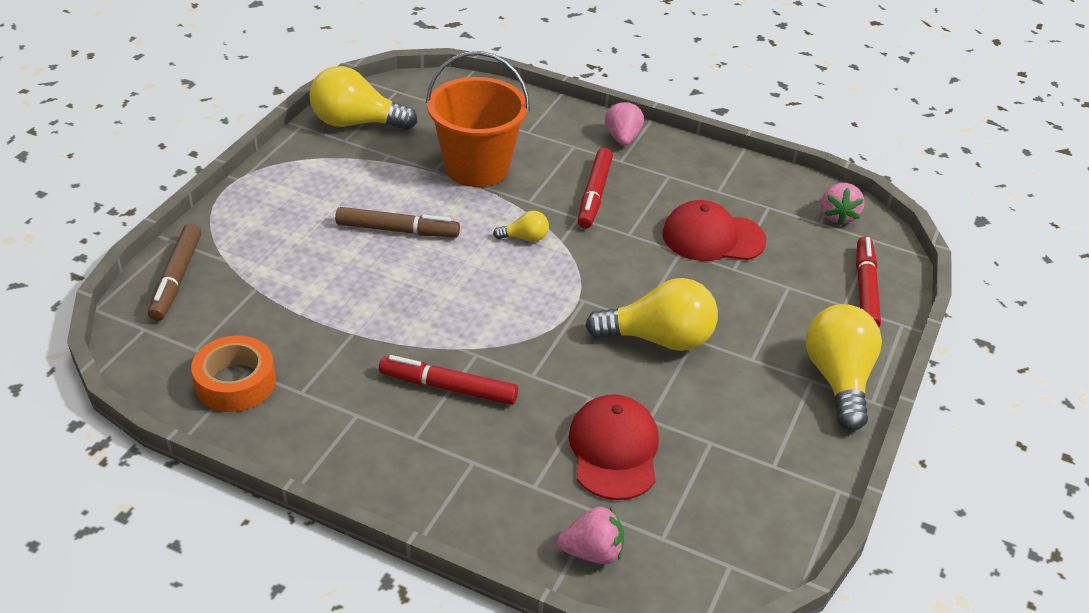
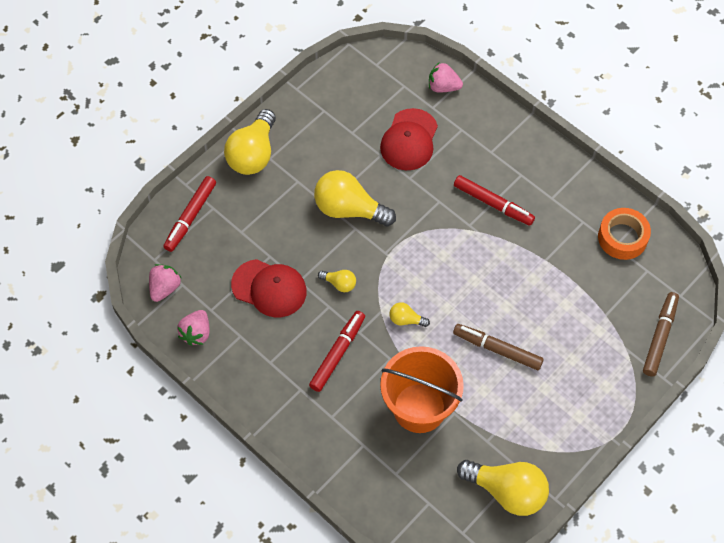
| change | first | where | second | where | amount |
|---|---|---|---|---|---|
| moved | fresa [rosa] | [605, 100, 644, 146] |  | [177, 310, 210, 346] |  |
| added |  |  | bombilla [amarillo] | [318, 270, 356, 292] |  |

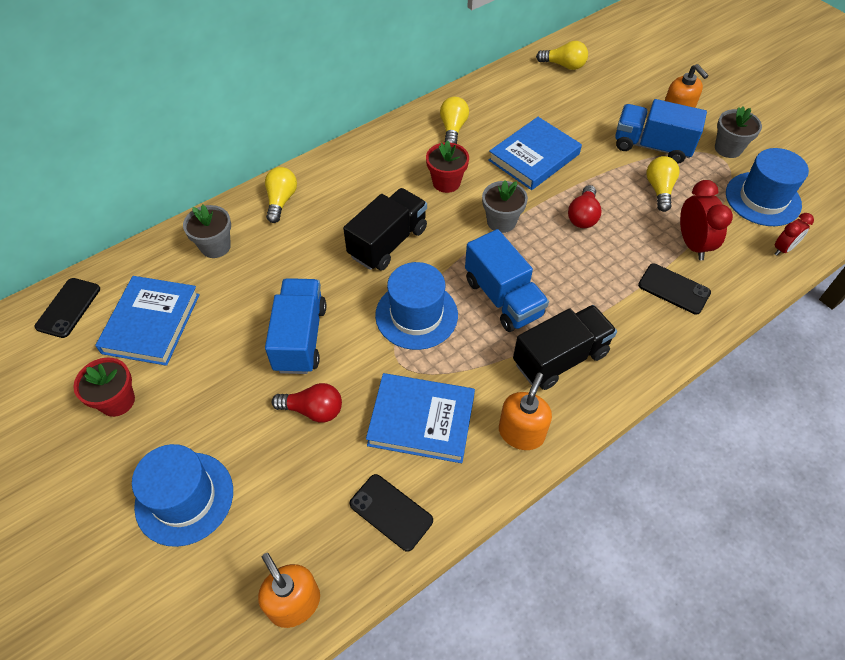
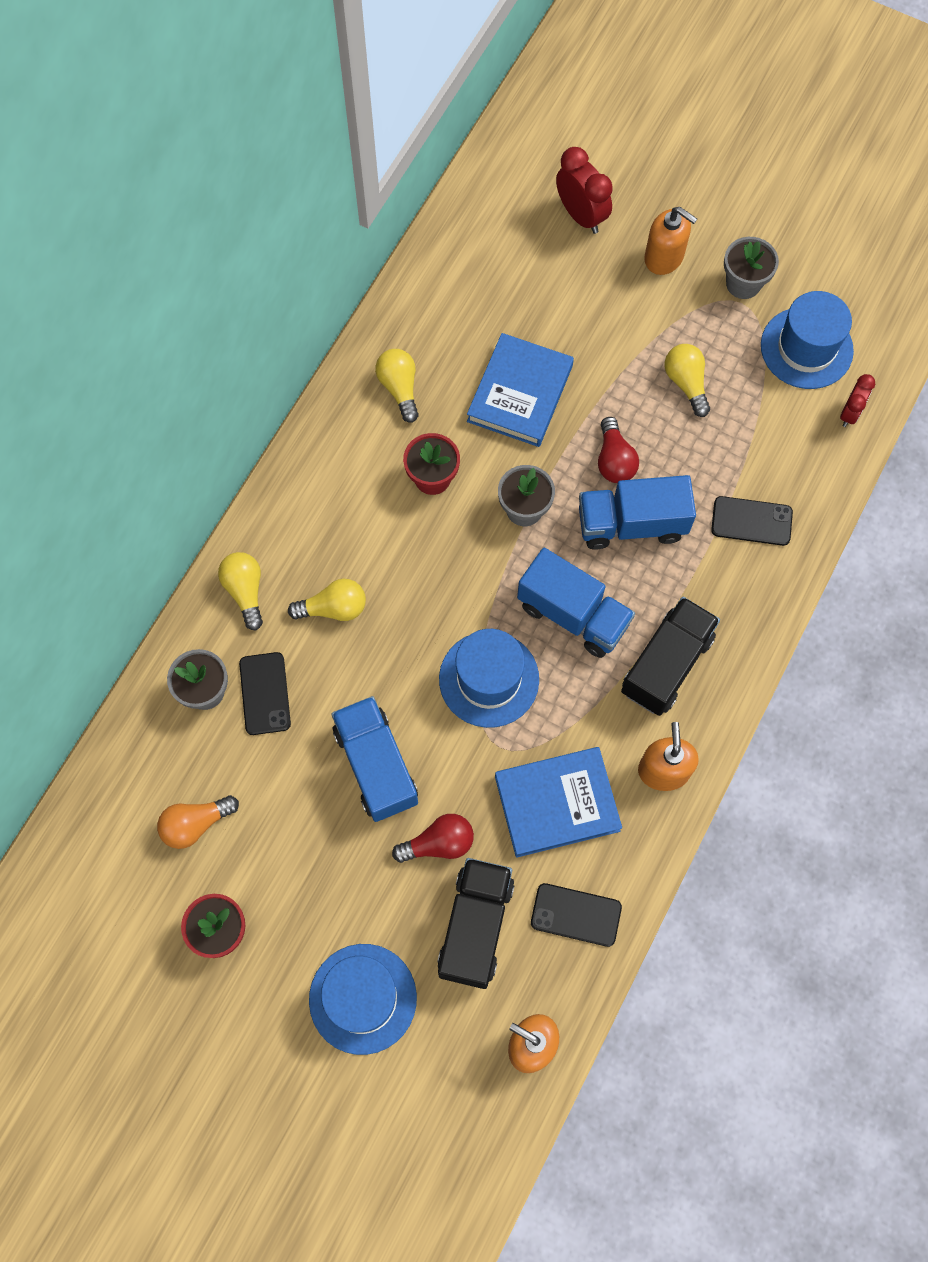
| change | first | where | second | where | amount |
|---|---|---|---|---|---|
| moved | bombilla [amarillo] | [536, 41, 588, 70] |  | [288, 579, 366, 621] |  |
| moved | camión [azul] | [615, 99, 707, 164] |  | [579, 475, 696, 550] |  |
| moved | despertador [rojo] | [680, 180, 733, 260] |  | [556, 147, 613, 234] |  |
| moved | camión [negro] | [343, 188, 427, 271] |  | [437, 858, 514, 989] |  |
| replaced | libro [azul] | [95, 276, 200, 366] | bombilla [naranja] | [157, 795, 239, 849] |  |
| moved | móvil [negro] | [35, 278, 100, 338] |  | [239, 652, 291, 735] |  |

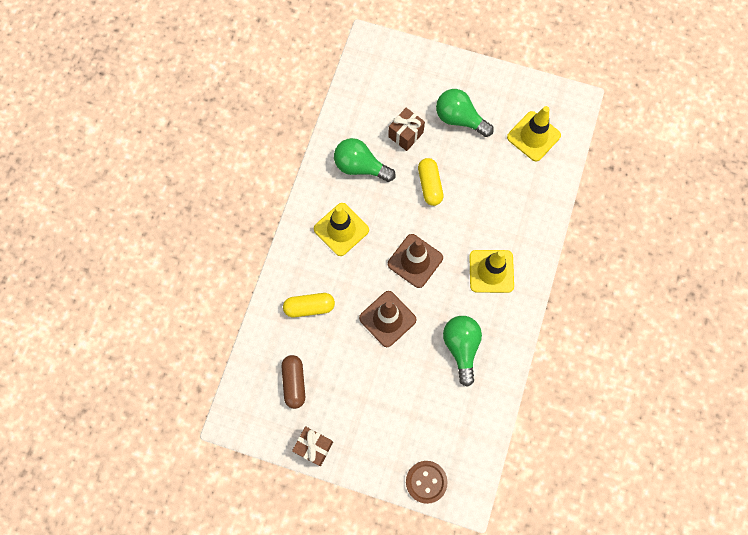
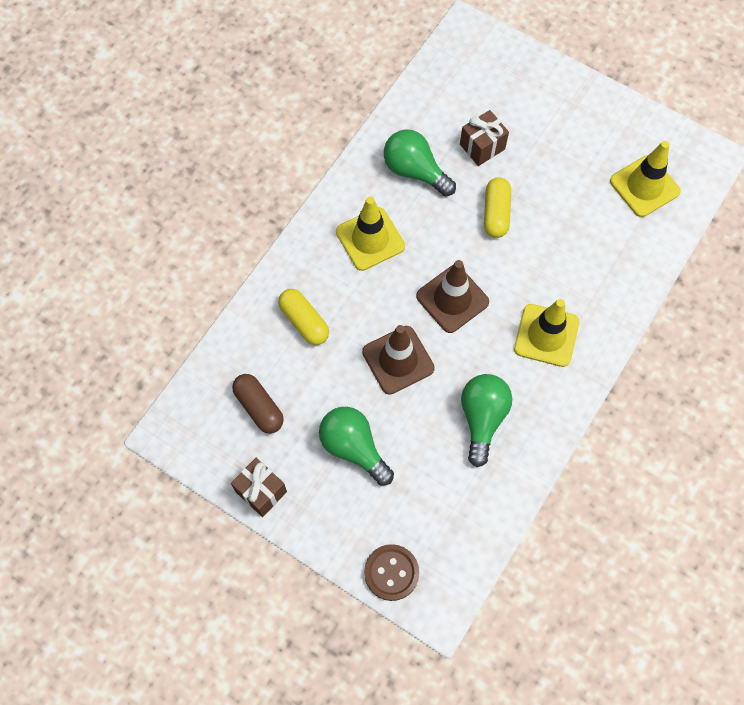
| change | first | where | second | where | amount |
|---|---|---|---|---|---|
| moved | bombilla [verde] | [436, 89, 494, 137] |  | [319, 407, 394, 486] |  |
| turned | cápsula [amarillo] | [283, 293, 335, 317] |  | [278, 289, 329, 345] | 45 degrees clockwise |
| turned | cápsula [marrón] | [282, 355, 305, 409] |  | [232, 374, 284, 433] | 45 degrees counterclockwise |

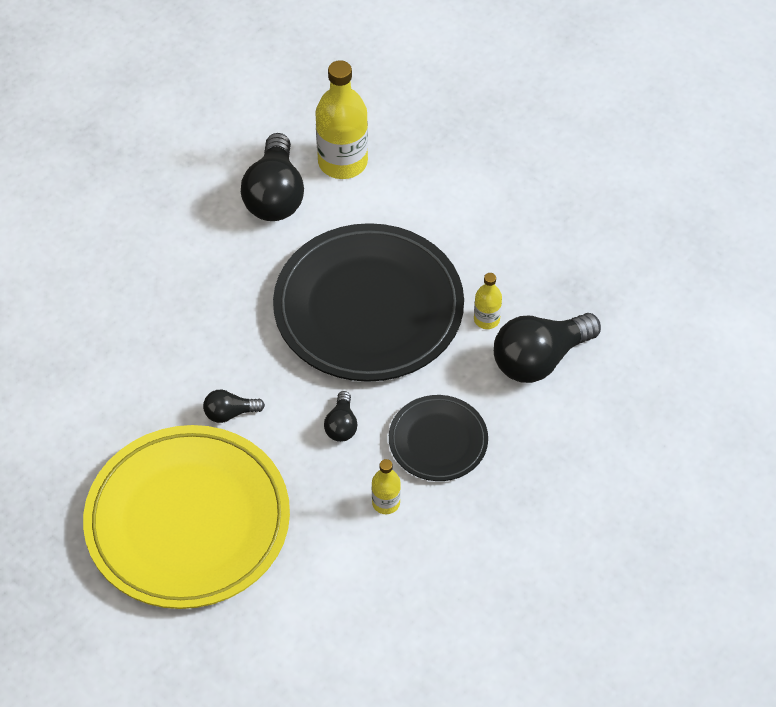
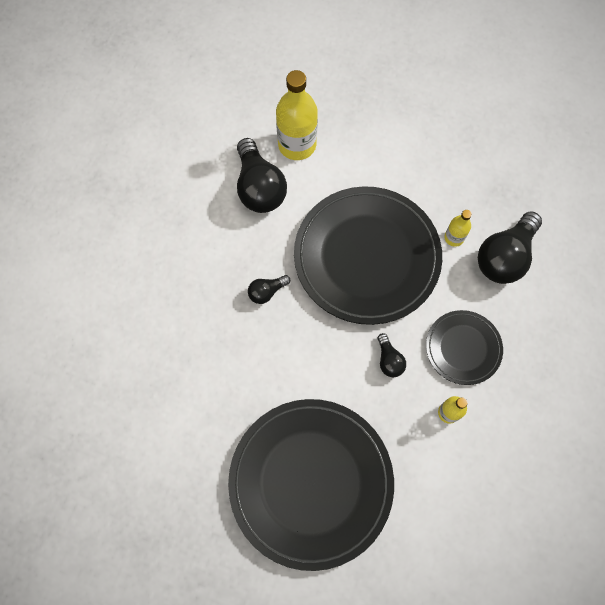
| change | first | where | second | where | amount |
|---|---|---|---|---|---|
| moved | bombilla [negro] | [203, 390, 265, 423] |  | [248, 275, 290, 304] |  |
| recoloured | plato [amarillo] | [83, 425, 290, 609] | plato [negro] | [228, 399, 394, 571] |  |

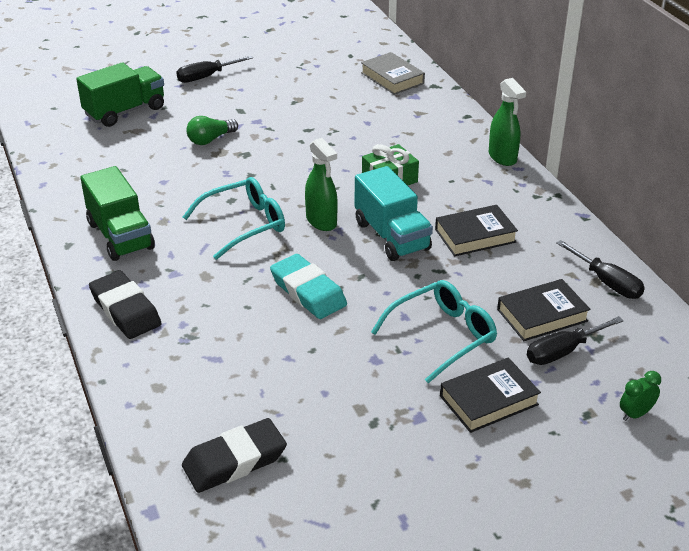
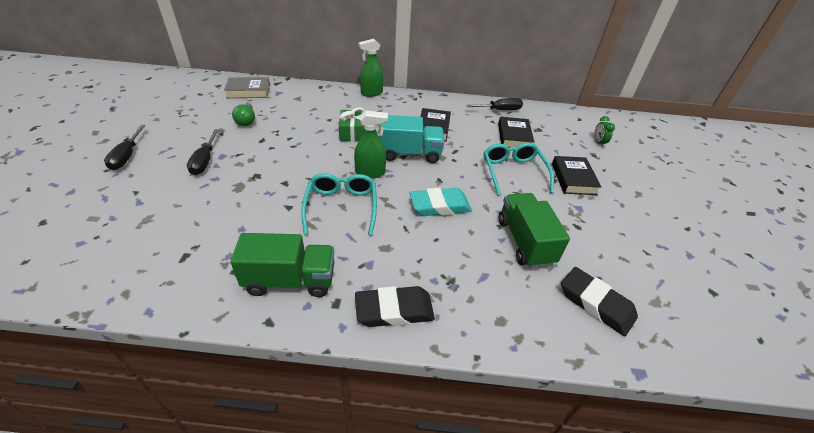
| change | first | where | second | where | amount |
|---|---|---|---|---|---|
| moved | camión [verde] | [76, 62, 164, 127] |  | [499, 193, 570, 268] |  |
| turned | pulverizador [verde] | [489, 78, 526, 166] |  | [358, 39, 384, 97] | 150 degrees clockwise |
| moved | bombilla [verde] | [186, 116, 238, 145] |  | [232, 103, 255, 126] |  |
| moved | destornillador [negro] | [527, 316, 624, 365] |  | [187, 129, 219, 175] |  |
| turned | goma de borrar [negro] | [182, 418, 287, 493] |  | [561, 267, 638, 336] | 45 degrees counterclockwise |

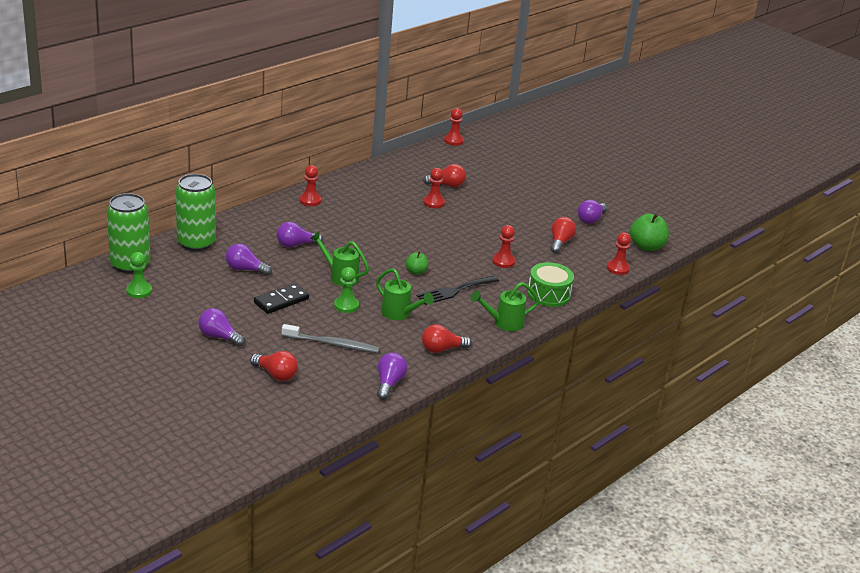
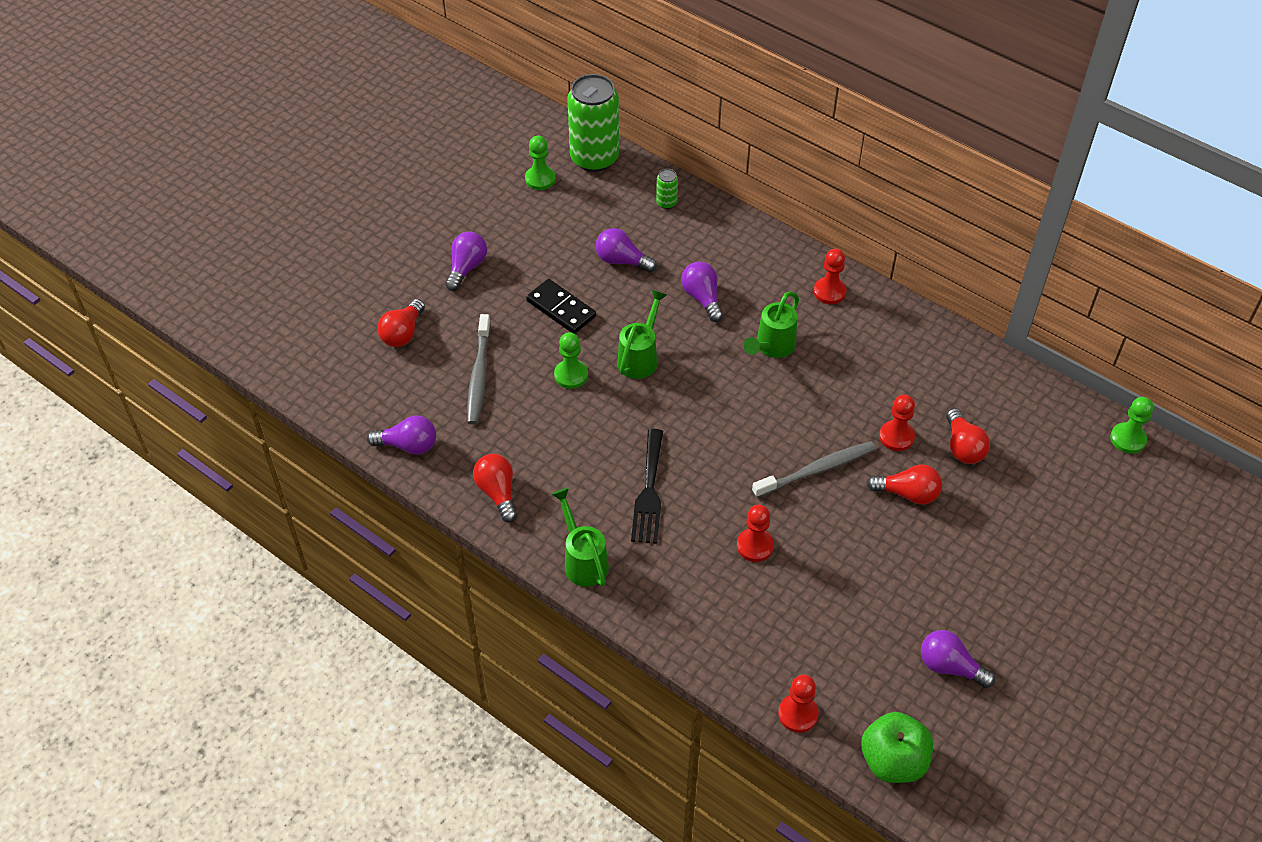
| change | first | where | second | where | amount |
|---|---|---|---|---|---|
| recoloured | peón [rojo] | [444, 108, 464, 146] | peón [verde] | [1110, 397, 1154, 454] |  |
| resized | lata [verde] | [176, 174, 216, 251] |  | [656, 169, 678, 209] | x0.42 |
| moved | bombilla [rojo] | [551, 217, 576, 253] |  | [867, 464, 942, 505] |  |
| turned | bombilla [morado] | [226, 244, 272, 276] |  | [596, 228, 657, 273] | 75 degrees counterclockwise |
| removed | manzana [verde] | [405, 251, 428, 275] |  |  |  |
| removed | tambor [verde] | [527, 262, 574, 307] |  |  |  |
| moved | regadera [verde] | [376, 268, 434, 320] |  | [743, 291, 799, 358] |  |
| turned | tenedor [negro] | [417, 276, 499, 305] |  | [631, 429, 663, 544] | 135 degrees counterclockwise |
| added |  |  | cepillo de dientes [gris] | [752, 441, 876, 498] |  |

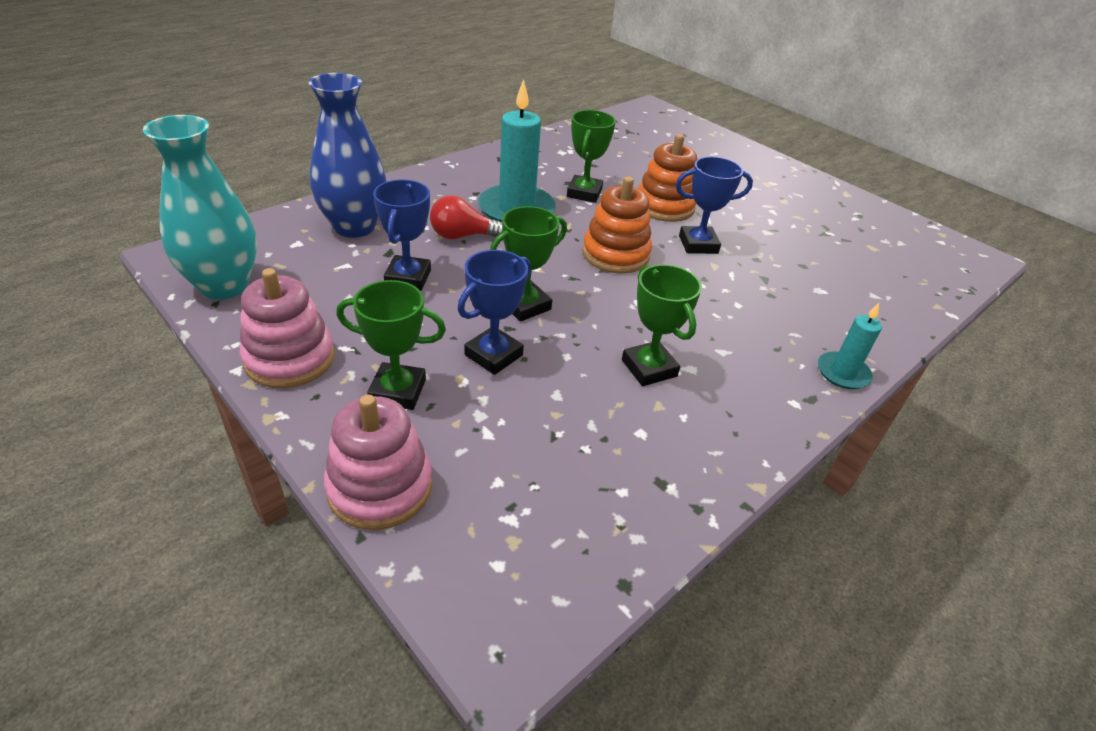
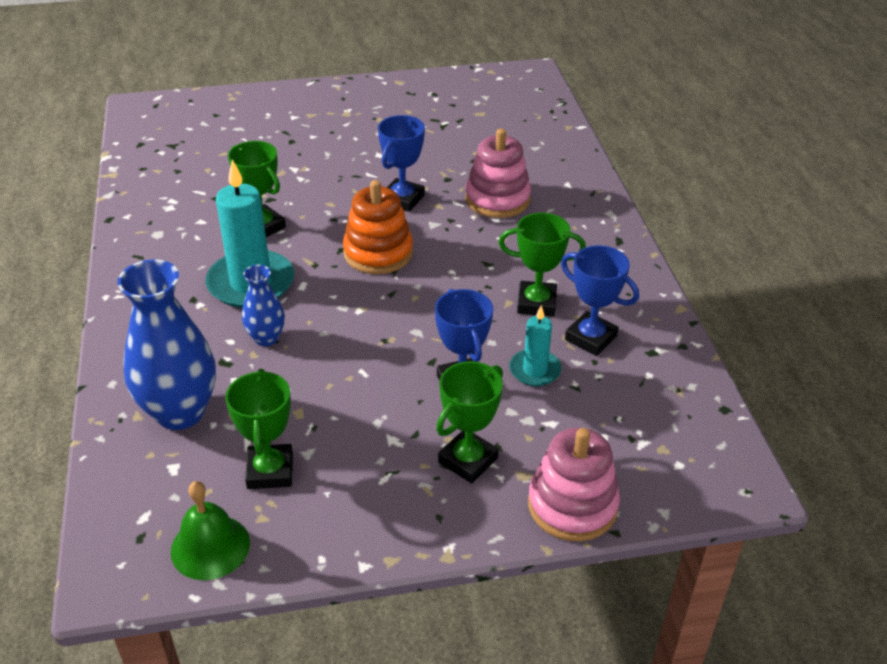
| change | first | where | second | where | amount |
|---|---|---|---|---|---|
| replaced | florero [turquesa] | [143, 115, 257, 300] | campana [verde] | [171, 481, 250, 580] |  |
| removed | juguete apilable [naranja] | [638, 134, 697, 222] |  |  |  |
| moved | trofeo [azul] | [373, 179, 431, 291] |  | [561, 245, 639, 356] |  |
| replaced | bombilla [rojo] | [430, 195, 503, 239] | florero [azul] | [242, 265, 285, 346] |  |
| moved | trofeo [verde] | [490, 206, 567, 322] |  | [225, 369, 293, 489] |  |
| moved | juguete apilable [rosa] | [240, 268, 335, 388] |  | [465, 128, 531, 218] |  |
| moved | vela [turquesa] | [818, 303, 882, 389] |  | [509, 305, 562, 387] |  |

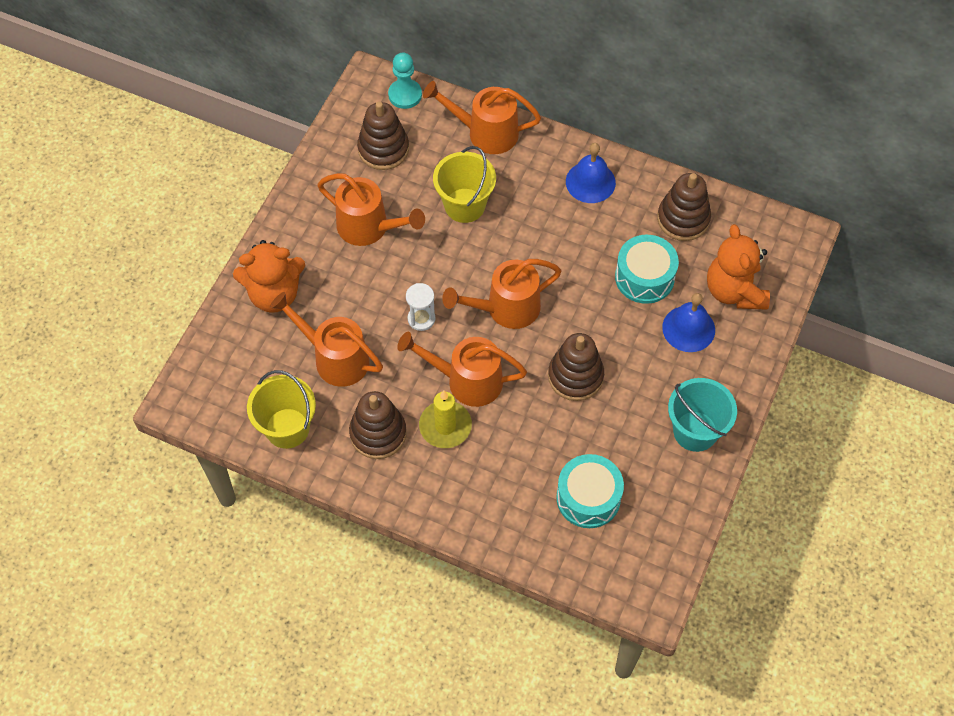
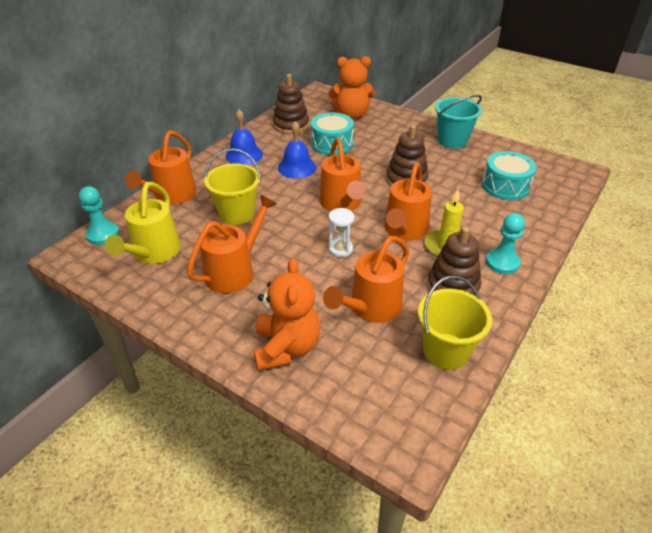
| change | first | where | second | where | amount |
|---|---|---|---|---|---|
| replaced | juguete apilable [marrón] | [357, 102, 409, 170] | regadera [amarillo] | [105, 182, 181, 264] |  |
| moved | campana [azul] | [662, 293, 715, 352] |  | [278, 121, 316, 179] |  |
| added |  |  | peón [turquesa] | [486, 213, 525, 274] |  |

